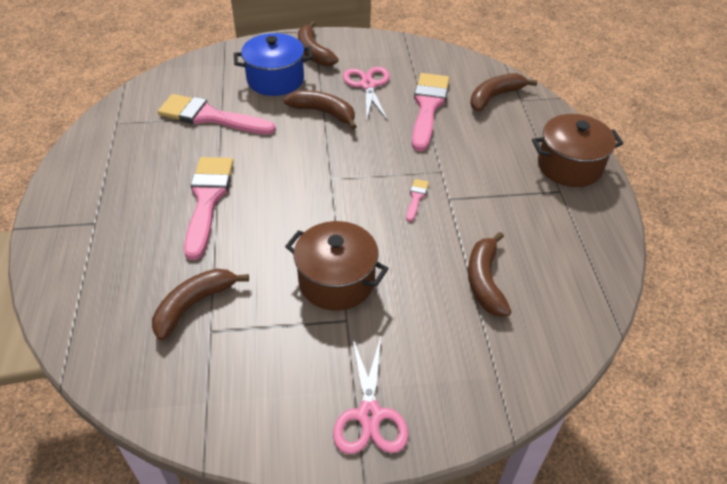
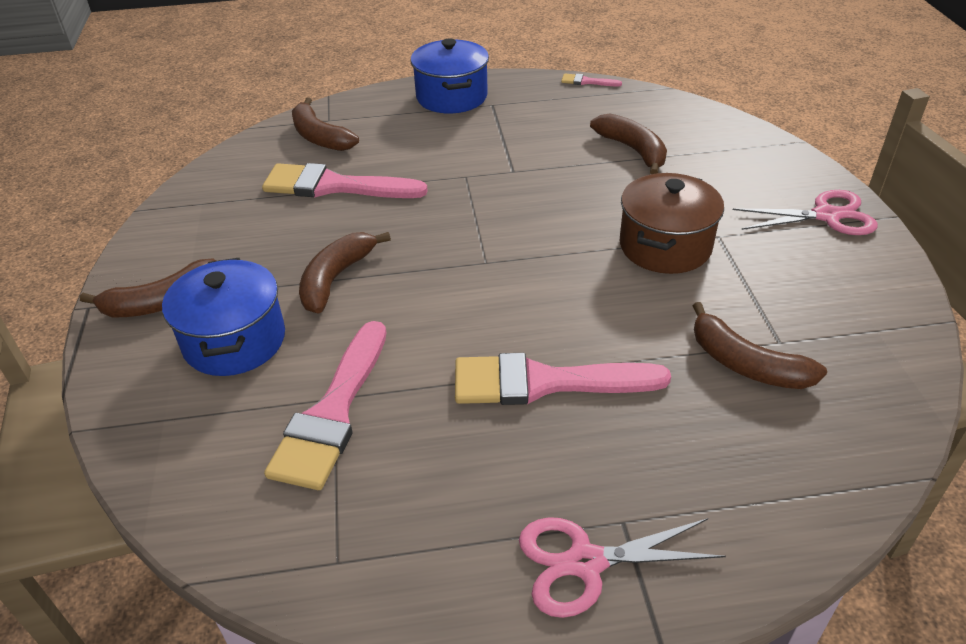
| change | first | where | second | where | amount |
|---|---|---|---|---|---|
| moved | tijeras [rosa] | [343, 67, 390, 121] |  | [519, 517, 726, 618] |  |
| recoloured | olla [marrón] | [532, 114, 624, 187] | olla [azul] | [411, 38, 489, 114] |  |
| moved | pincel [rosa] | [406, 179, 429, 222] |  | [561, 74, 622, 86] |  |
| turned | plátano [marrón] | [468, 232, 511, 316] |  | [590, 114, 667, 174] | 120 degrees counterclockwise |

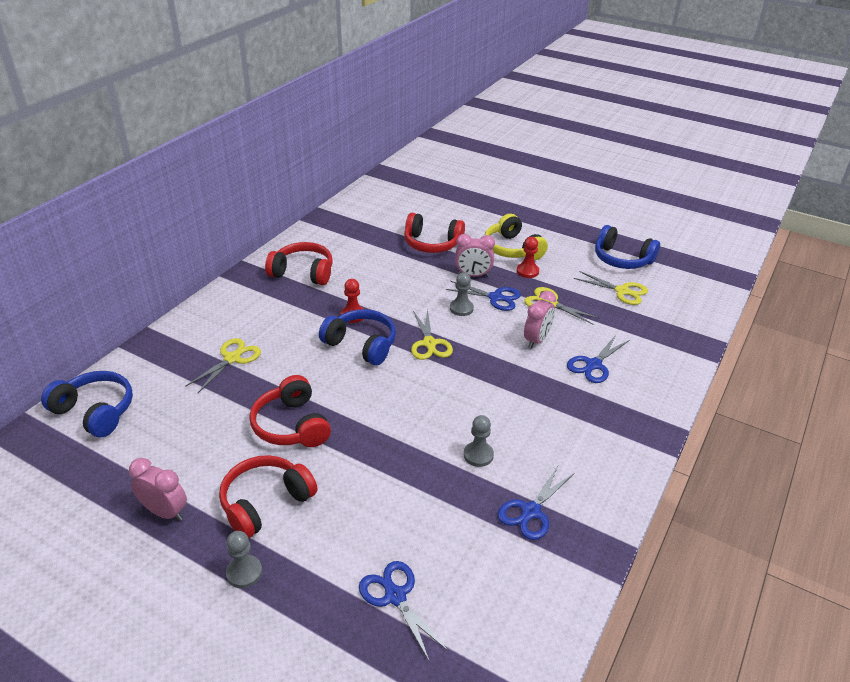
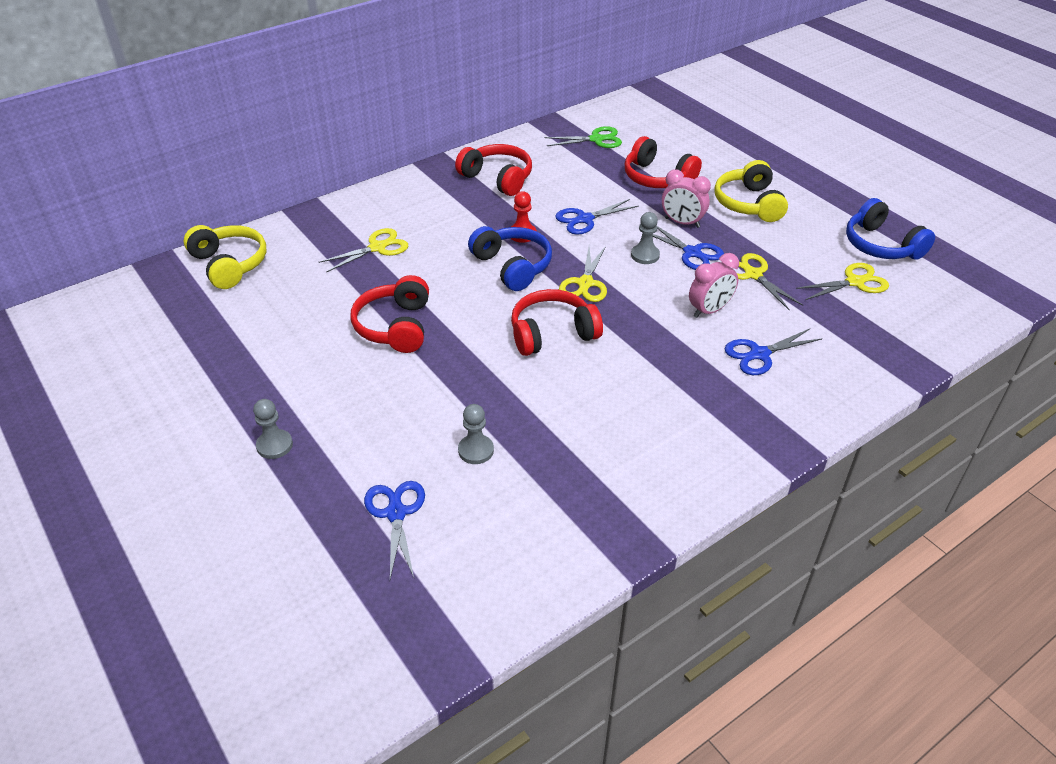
| change | first | where | second | where | amount |
|---|---|---|---|---|---|
| removed | peón [rojo] | [517, 237, 539, 278] |  |  |  |
| turned | tijeras [amarillo] | [574, 271, 648, 305] |  | [796, 263, 889, 300] | 75 degrees counterclockwise |
| recoloured | auriculares [azul] | [41, 371, 133, 437] | auriculares [amarillo] | [183, 225, 266, 289] |  |
| moved | peón [gris] | [464, 415, 494, 467] |  | [458, 404, 494, 464] |  |
| moved | auriculares [rojo] | [219, 455, 318, 539] |  | [511, 289, 603, 356] |  |
| removed | despertador [rosa] | [129, 458, 187, 521] |  |  |  |
| moved | tijeras [azul] | [498, 466, 574, 540] |  | [555, 199, 639, 235] |  |
| added |  |  | tijeras [verde] | [544, 126, 622, 148] |  |

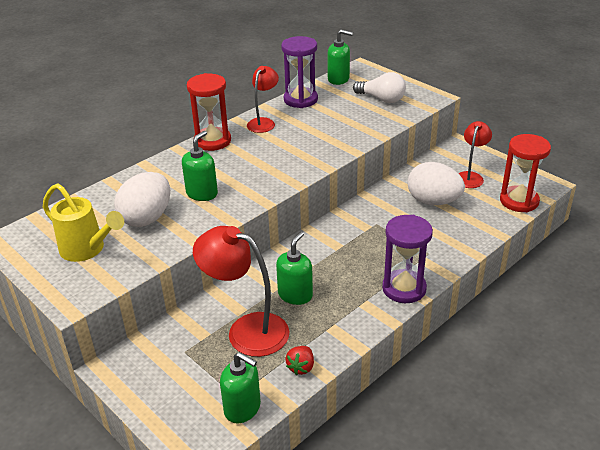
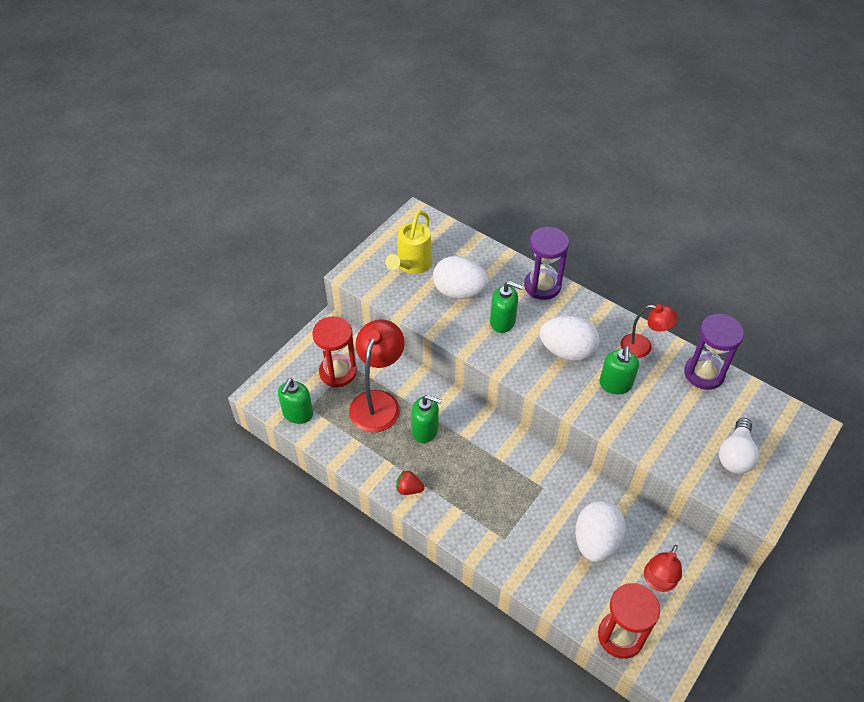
| change | first | where | second | where | amount |
|---|---|---|---|---|---|
| moved | dispensador de jabón [verde] | [328, 30, 353, 85] |  | [599, 346, 639, 394] |  |
| moved | reloj de arena [rojo] | [187, 73, 231, 151] |  | [312, 316, 357, 387] |  |
| turned | lámpara [rojo] | [458, 121, 492, 188] |  | [644, 545, 682, 592] | 105 degrees clockwise |
| moved | reloj de arena [morado] | [382, 215, 433, 303] |  | [524, 227, 569, 300] |  |
| moved | fresa [rojo] | [286, 346, 314, 375] |  | [396, 471, 425, 495] |  |
| added |  |  | huevo [blanco] | [540, 315, 600, 361] |  |

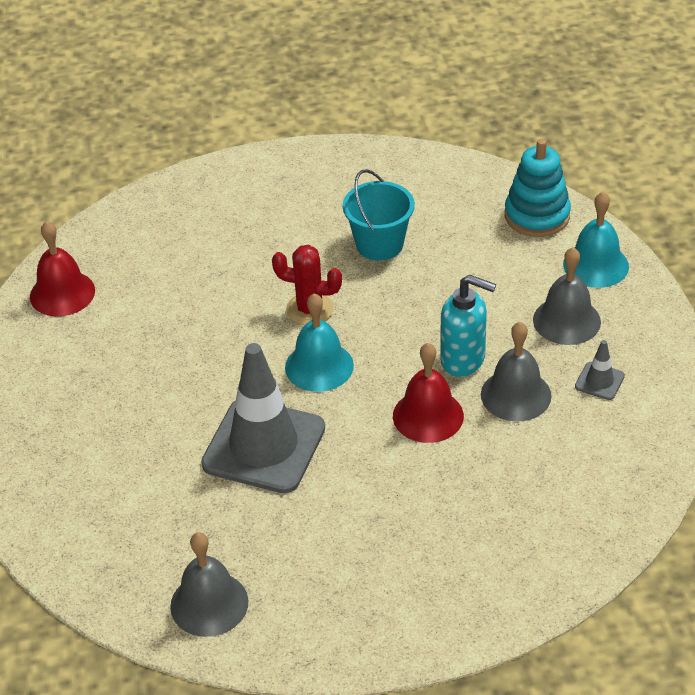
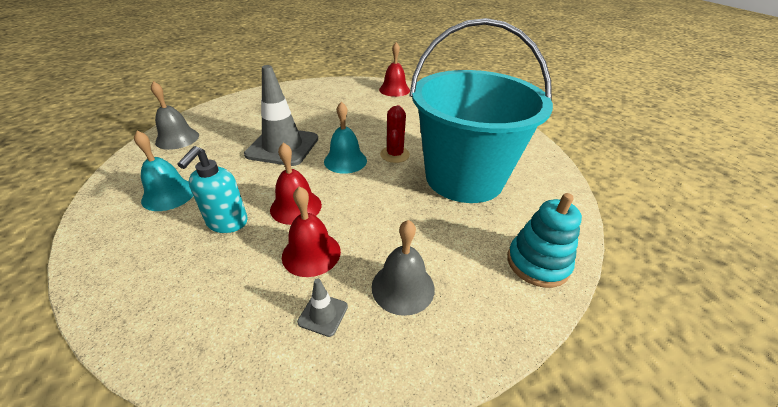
| change | first | where | second | where | amount |
|---|---|---|---|---|---|
| resized | balde [turquesa] | [343, 169, 415, 261] |  | [409, 18, 553, 203] | x2.33 |
| moved | campana [turquesa] | [563, 192, 629, 288] |  | [134, 131, 193, 211] |  |
| moved | dispensador de jabón [turquesa] | [440, 274, 496, 377] |  | [177, 146, 248, 233] |  |
| recoloured | campana [gris] | [481, 322, 551, 421] | campana [rojo] | [282, 186, 341, 277] |  |

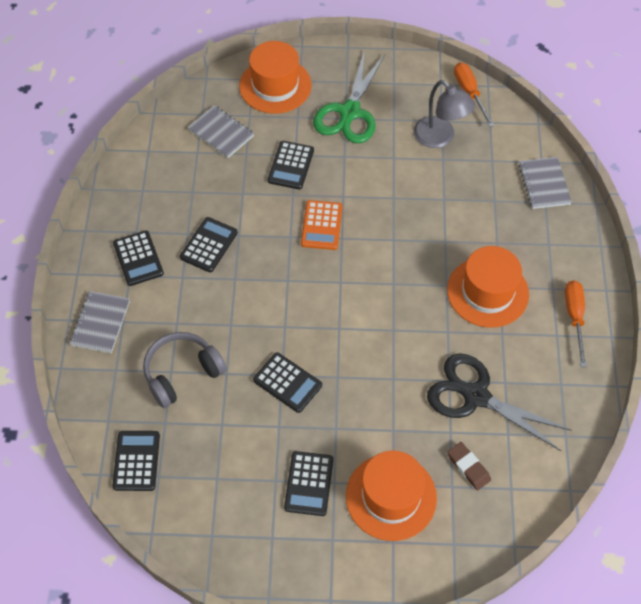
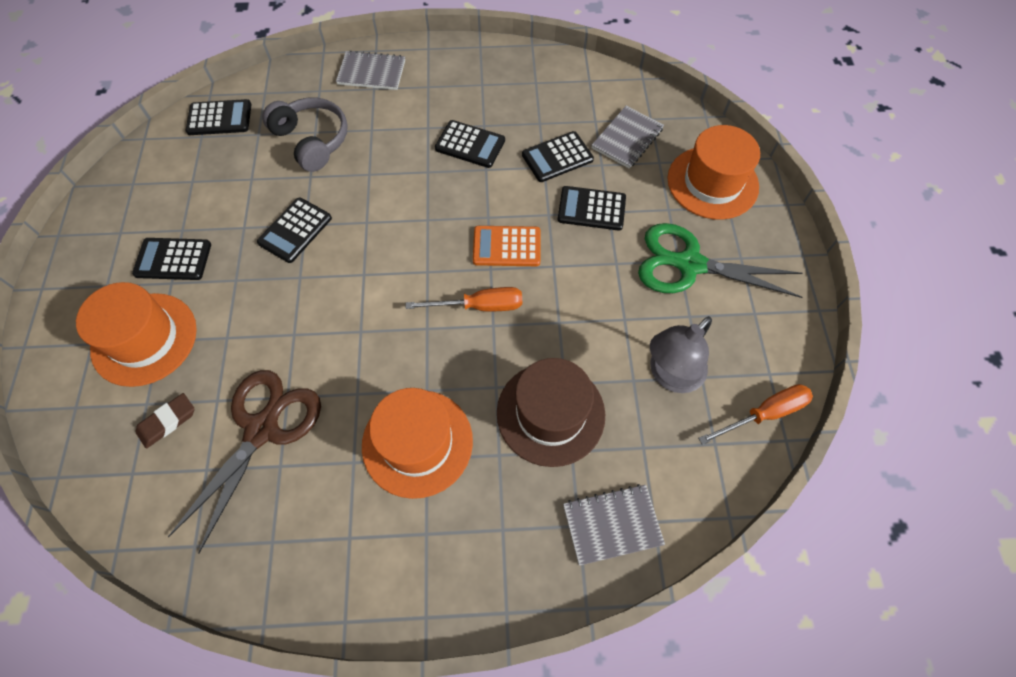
| change | first | where | second | where | amount |
|---|---|---|---|---|---|
| moved | calculadora [negro] | [113, 231, 164, 286] |  | [522, 131, 594, 182] |  |
| moved | destornillador [naranja] | [565, 280, 587, 367] |  | [406, 287, 522, 311] |  |
| recoloured | tijeras [negro] | [427, 353, 572, 451] | tijeras [marrón] | [168, 370, 321, 554] |  |
| added |  |  | sombrero [marrón] | [497, 358, 605, 467] |  |

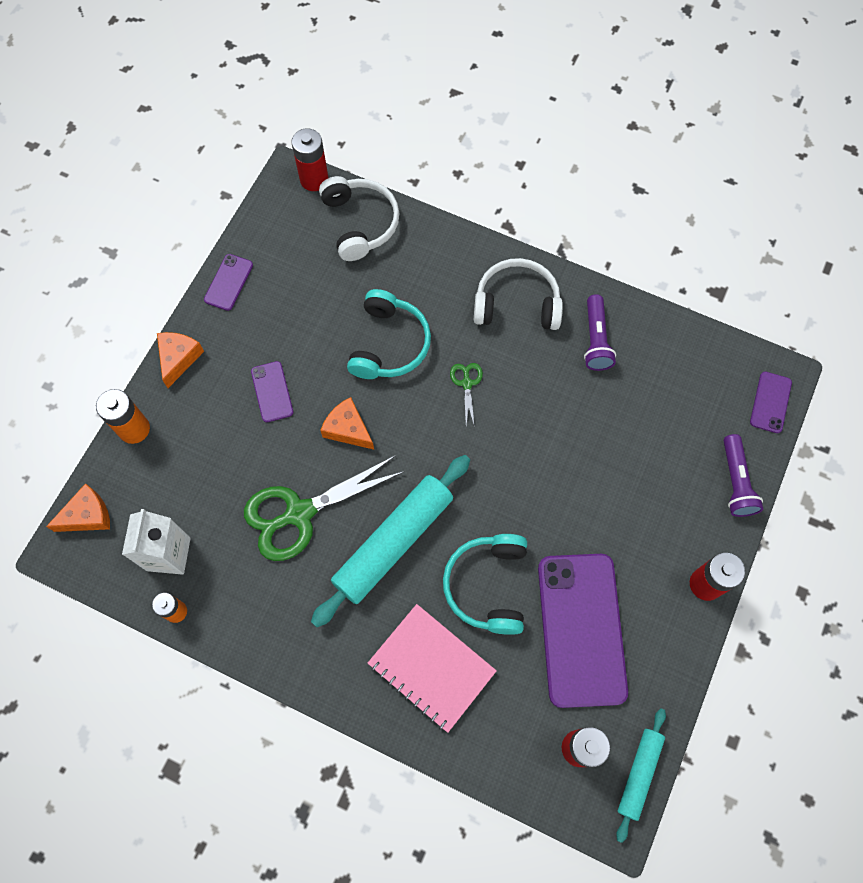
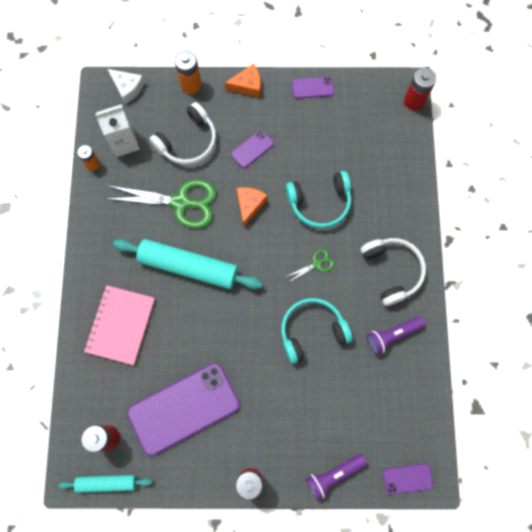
| change | first | where | second | where | amount |
|---|---|---|---|---|---|
| moved | auriculares [blanco] | [319, 176, 399, 261] |  | [149, 102, 216, 165] |  |
| turned | tijeras [verde] | [244, 455, 405, 561] |  | [105, 180, 217, 229] | 150 degrees clockwise |
| recoloured | queso [naranja] | [46, 483, 110, 532] | queso [blanco] | [108, 69, 145, 104] |  |
| moved | auriculares [turquesa] | [443, 534, 527, 635] |  | [281, 298, 353, 364] |  |

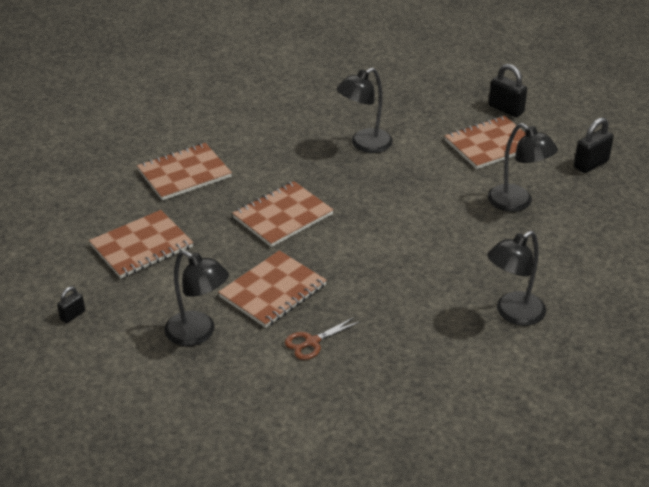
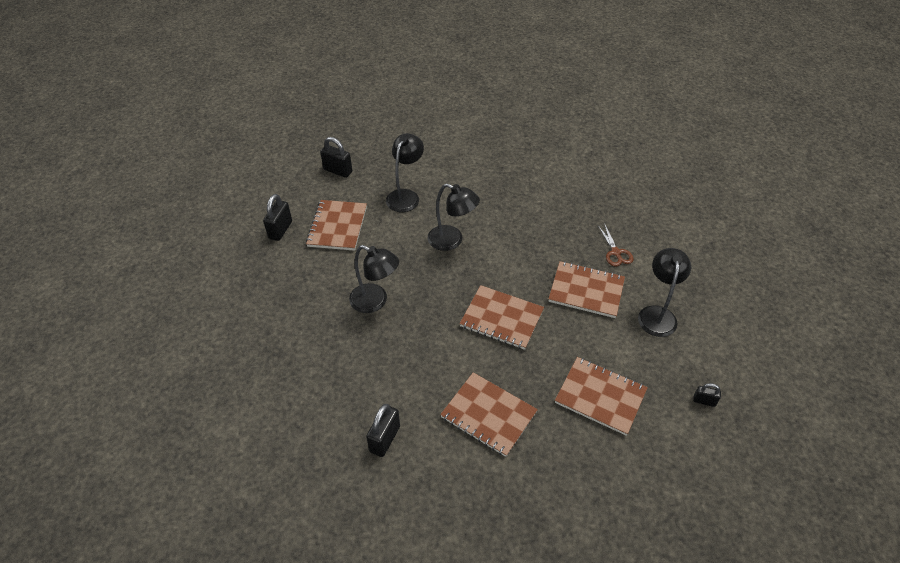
| change | first | where | second | where | amount |
|---|---|---|---|---|---|
| turned | cuaderno [marrón] | [445, 116, 526, 169] |  | [306, 200, 367, 251] | 60 degrees clockwise |
| moved | lámpara [negro] | [487, 231, 546, 326] |  | [427, 183, 480, 251] |  |
| turned | tijeras [marrón] | [285, 317, 361, 360] |  | [598, 223, 633, 267] | 45 degrees clockwise |
| added |  |  | candado [negro] | [366, 404, 400, 457] |  |

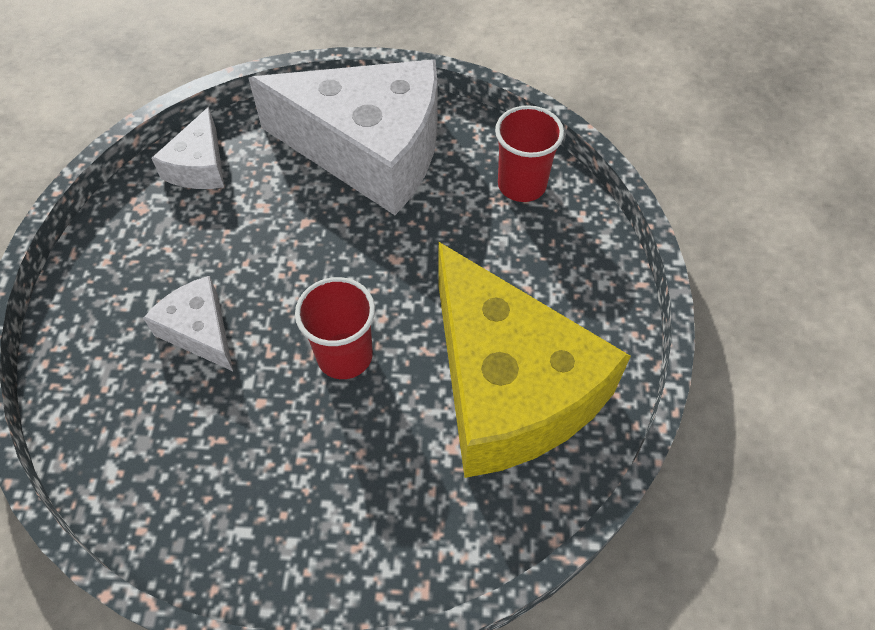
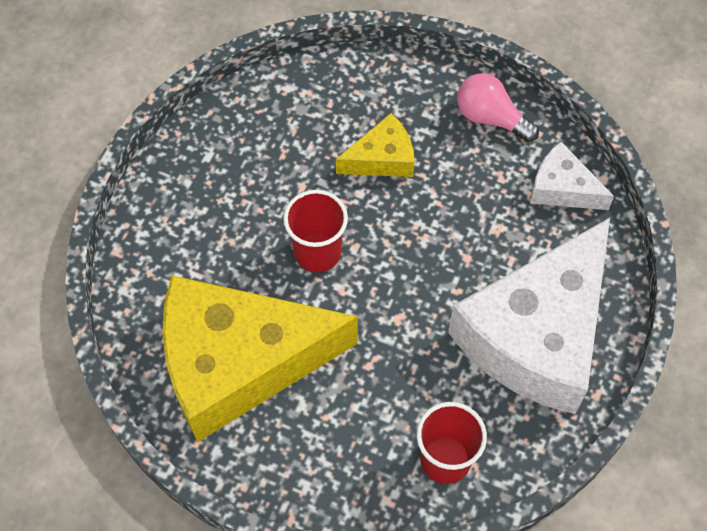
| change | first | where | second | where | amount |
|---|---|---|---|---|---|
| recoloured | queso [blanco] | [143, 276, 233, 371] | queso [amarillo] | [336, 113, 415, 177] |  |
| added |  |  | bombilla [rosa] | [457, 73, 539, 142] |  |

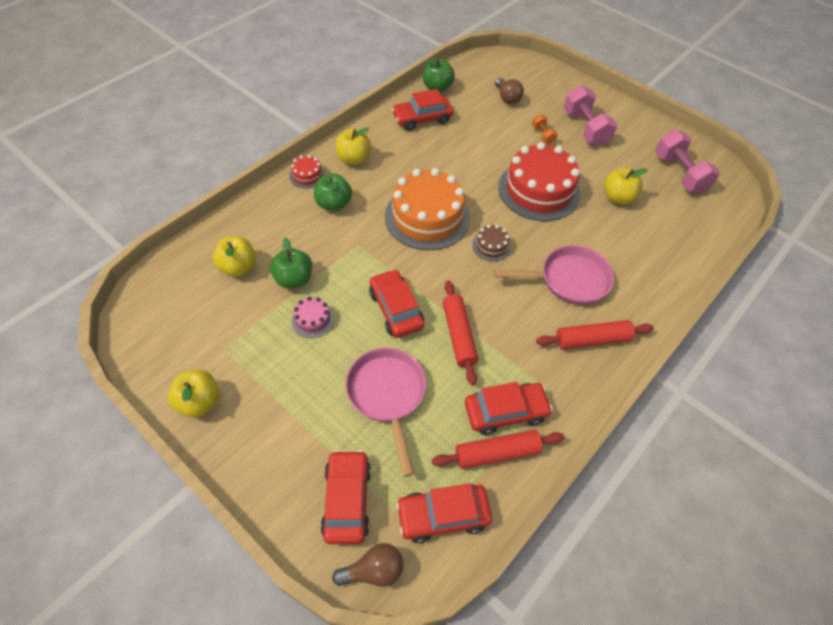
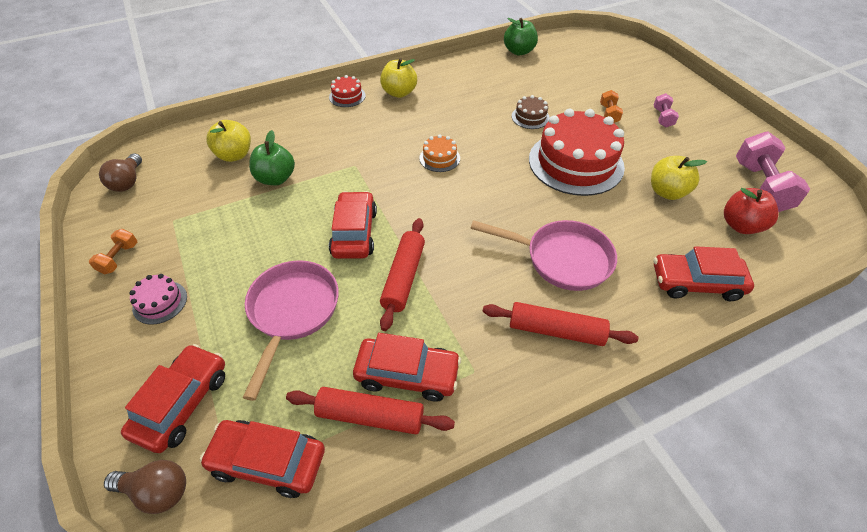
| change | first | where | second | where | amount |
|---|---|---|---|---|---|
| moved | bombilla [marrón] | [495, 78, 524, 104] |  | [99, 153, 142, 192] |  |
| resized | mancuerna [rosa] | [564, 85, 618, 146] |  | [653, 93, 679, 127] | x0.50 |
| moved | coche [rojo] | [392, 89, 453, 131] |  | [654, 246, 754, 301] |  |
| resized | tarta [naranja] | [385, 168, 470, 250] |  | [419, 135, 460, 172] | x0.44 |
| removed | manzana [verde] | [314, 173, 352, 211] |  |  |  |
| moved | tarta [marrón] | [472, 225, 511, 261] |  | [512, 95, 550, 129] |  |
| moved | tarta [rosa] | [291, 297, 334, 338] |  | [129, 274, 187, 325] |  |
| replaced | manzana [amarillo] | [168, 370, 219, 417] | mancuerna [naranja] | [89, 229, 138, 274] |  |
| added |  |  | manzana [rojo] | [724, 188, 779, 234] |  |

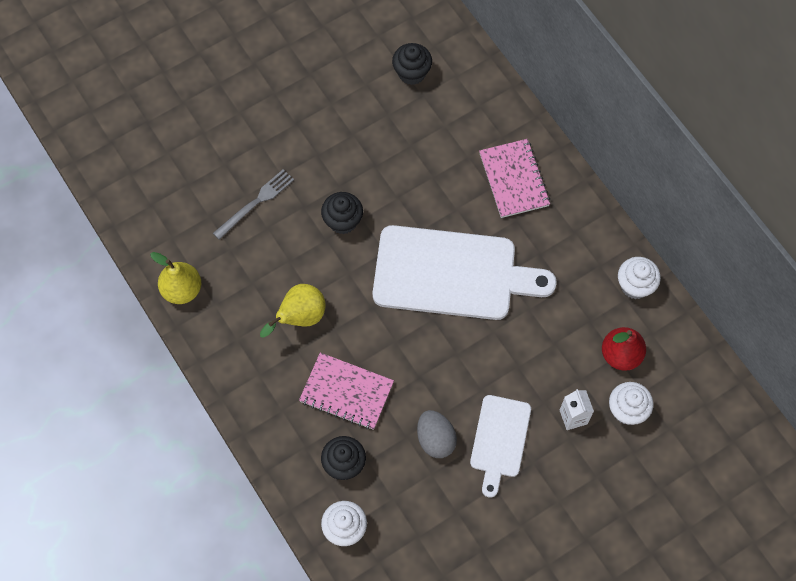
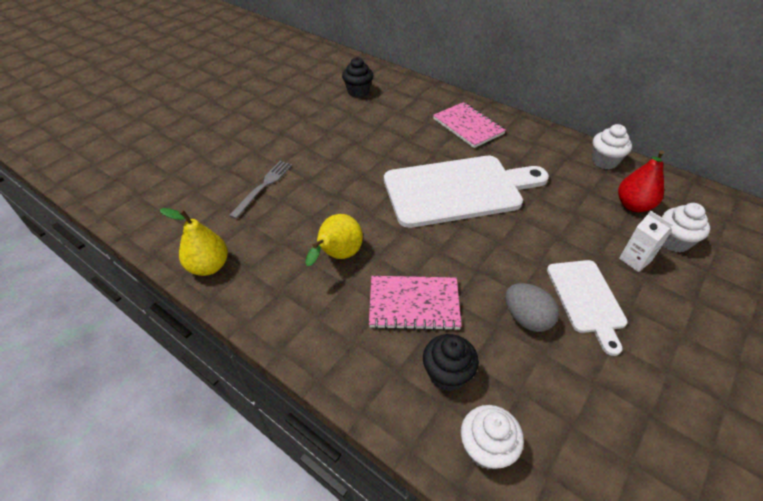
| change | first | where | second | where | amount |
|---|---|---|---|---|---|
| removed | magdalena [negro] | [321, 192, 363, 234] |  |  |  |

